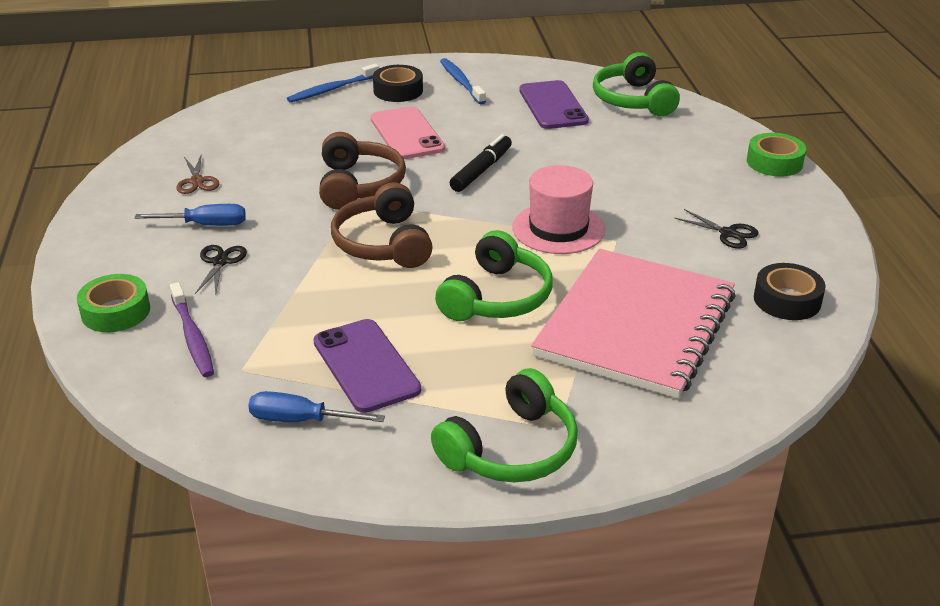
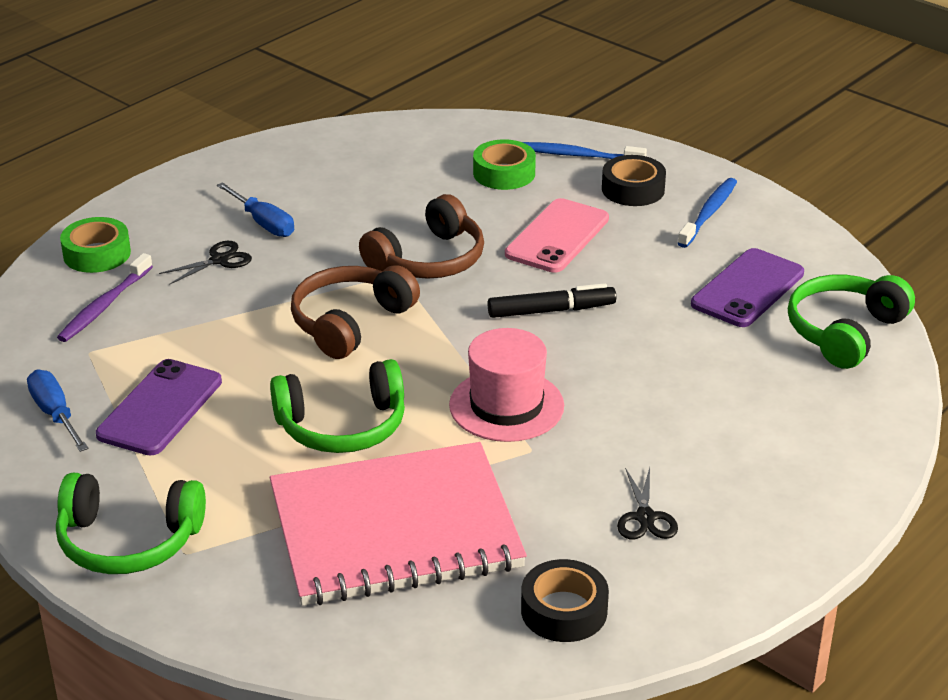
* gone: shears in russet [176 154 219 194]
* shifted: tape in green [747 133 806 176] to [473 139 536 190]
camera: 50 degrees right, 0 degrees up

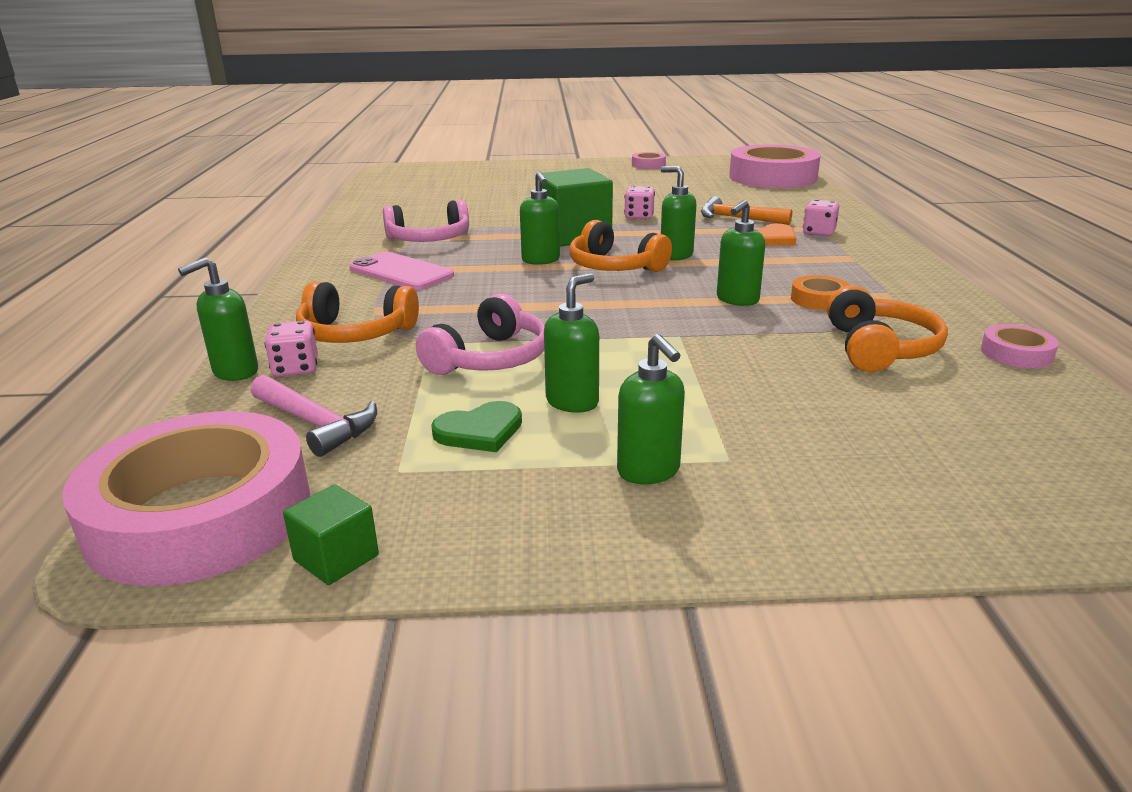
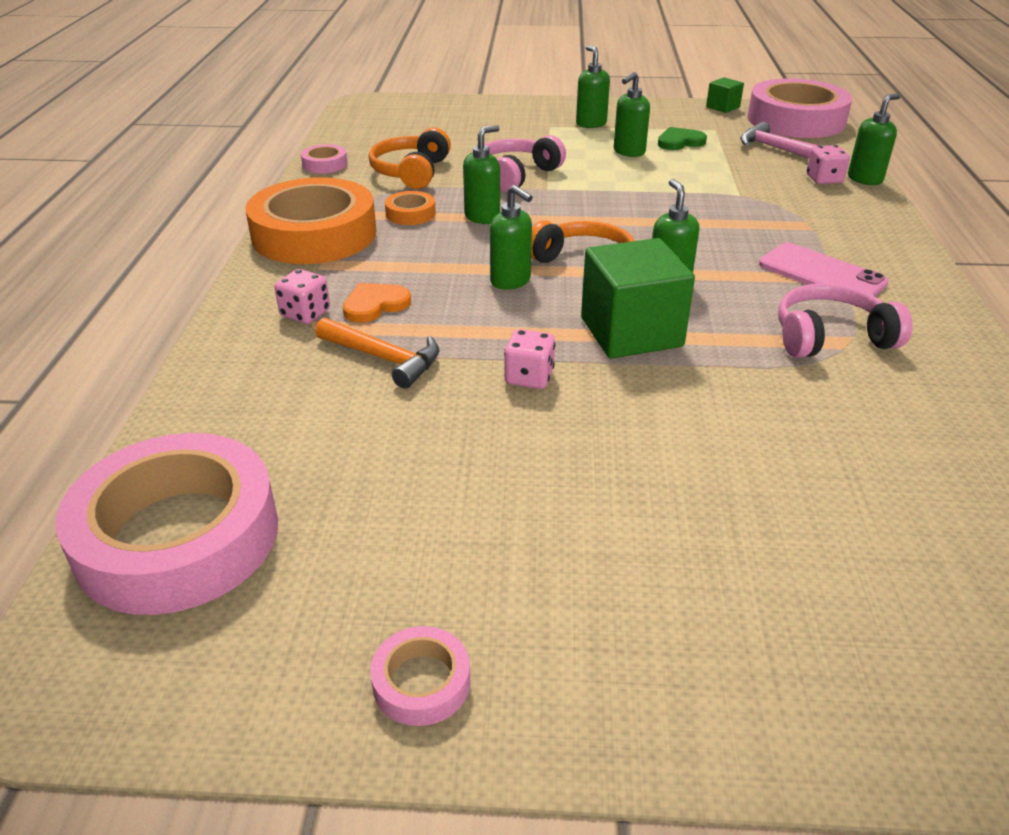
* gone: headphones in bright orange [296 281 419 343]
* shifted: headphones in rosy [416 294 545 375] to [485 135 566 192]
* new: tape in bright orange [246 177 376 264]
camera: 175 degrees left, 10 degrees up

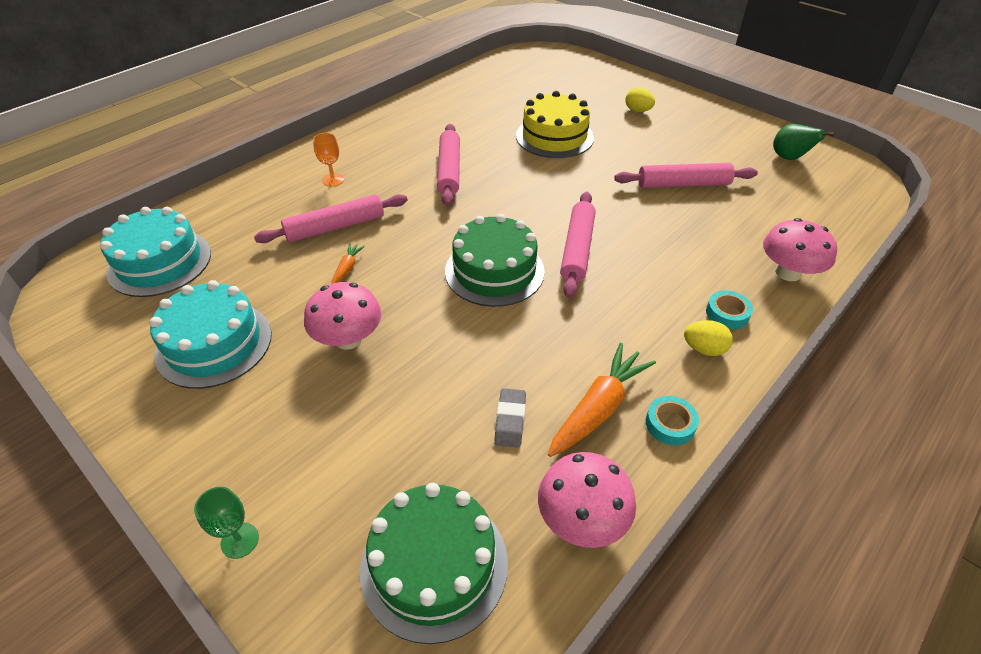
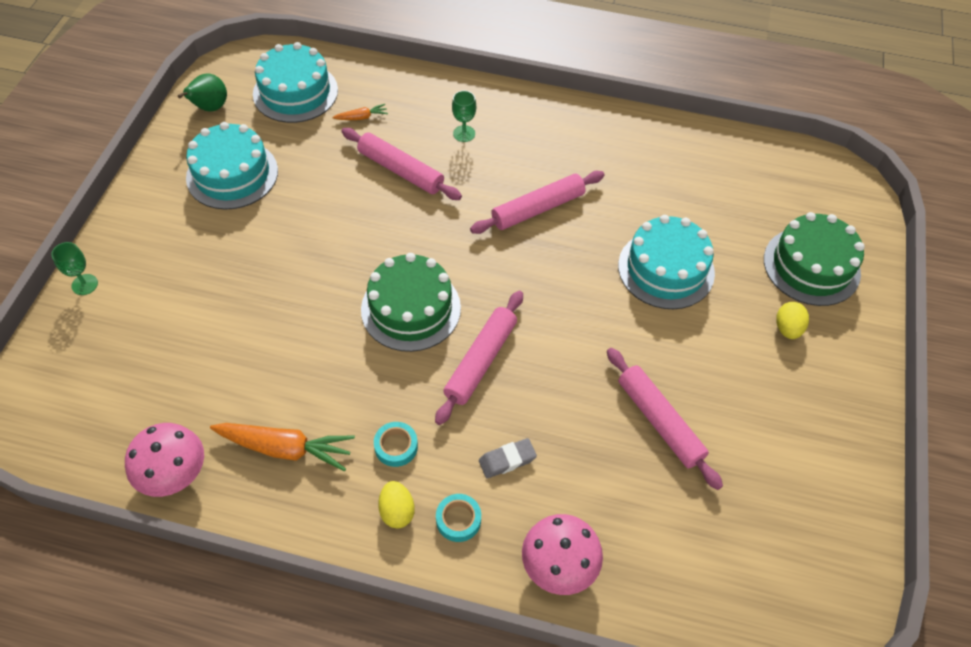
* gone: mushroom in rosy [304 282 382 350]
* repainted: chalice in bright orange [313 133 344 187] to chalice in green [452 91 476 142]
* shifted: toy carrot in bright orange [331 243 365 284] to [332 104 388 120]
* shifted: gateau in green [360 483 508 644] to [764 212 865 306]
* shifted: gum eraser in grey [494 388 526 448] to [479 438 537 478]
* repainted: gateau in bright yellow [516 91 594 158] to gateau in aqua [618 215 715 309]
* rotated: dough roller in rosy [560 192 595 298] = [435 291 523 425] 45 degrees counterclockwise
* shifted: tape in aqua [646 396 699 446] to [374 422 418 467]
* shifted: pear in green [773 124 835 160] to [178 74 227 111]
camera: 60 degrees right, 10 degrees up

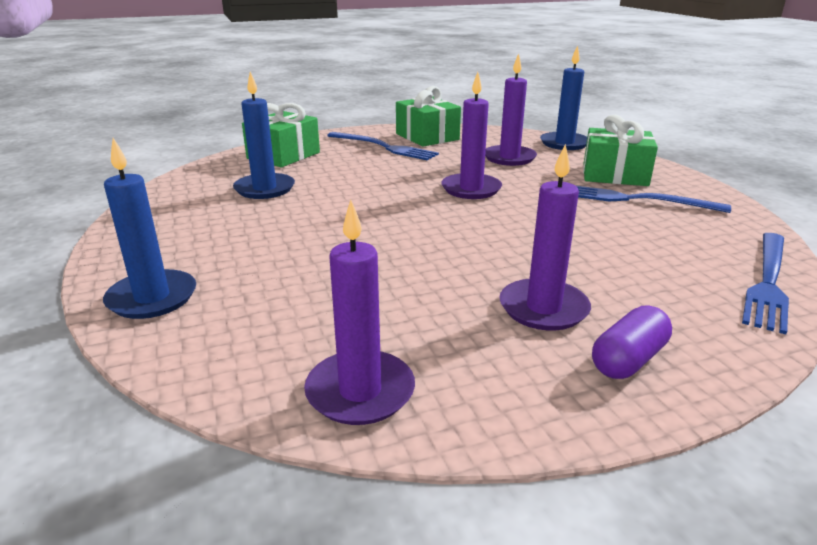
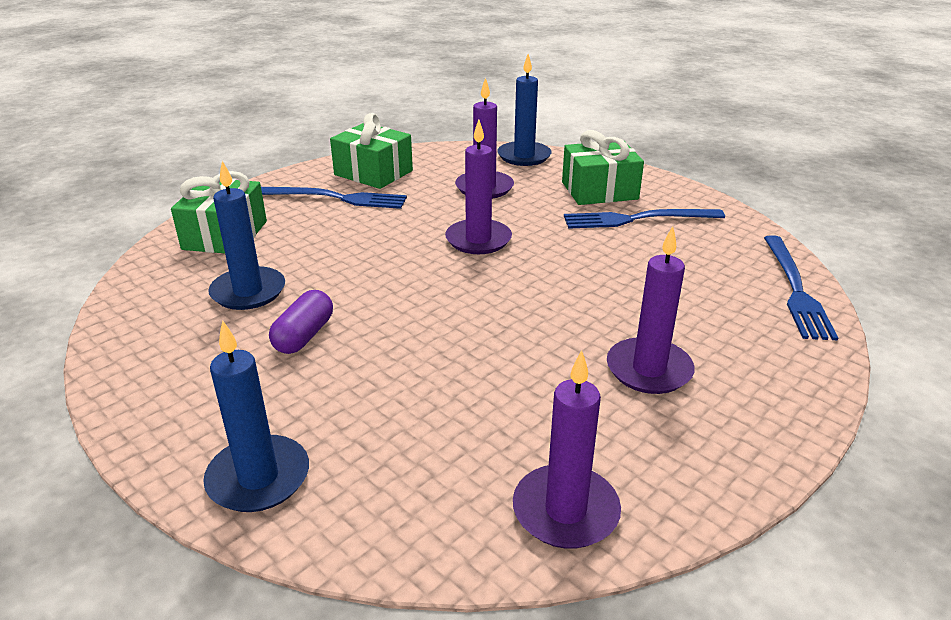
* shifted: pill in violet [592 305 672 379] to [269 290 333 354]
camera: 25 degrees left, 5 degrees up

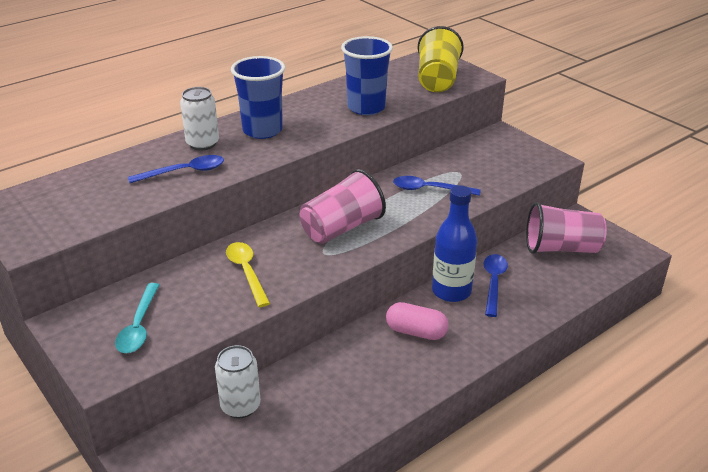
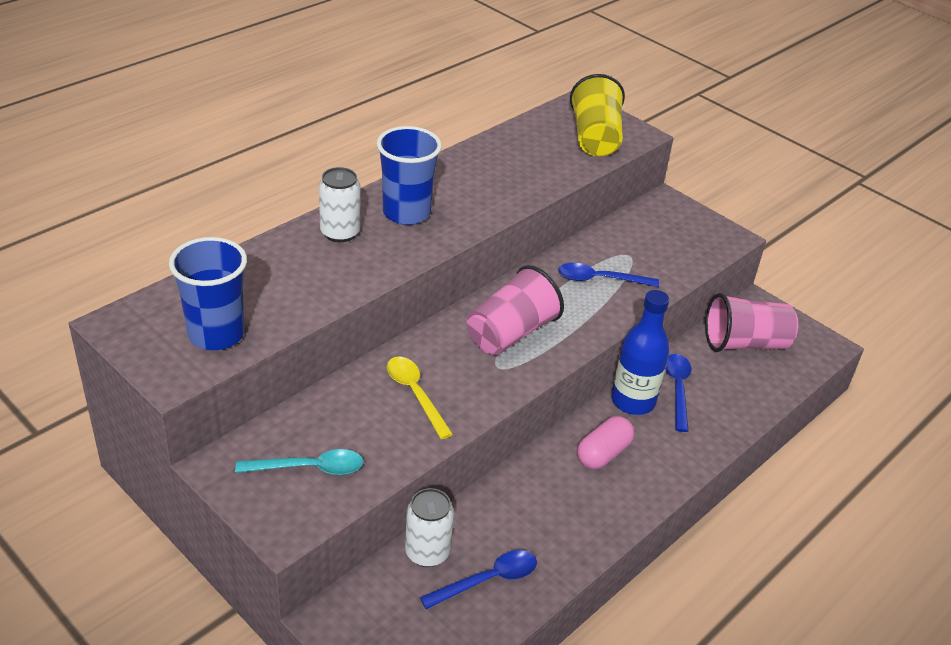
* rotated: tablespoon in aqua [115 283 159 353] = [235 449 364 475] 90 degrees counterclockwise
* shifted: tablespoon in blue [128 155 224 183] to [420 550 537 609]
* shifted: cup in blue [341 36 393 115] to [169 237 247 350]
* rotated: pill in rosy [386 302 449 340] = [577 416 634 469] 60 degrees counterclockwise
camera: 10 degrees left, 5 degrees up

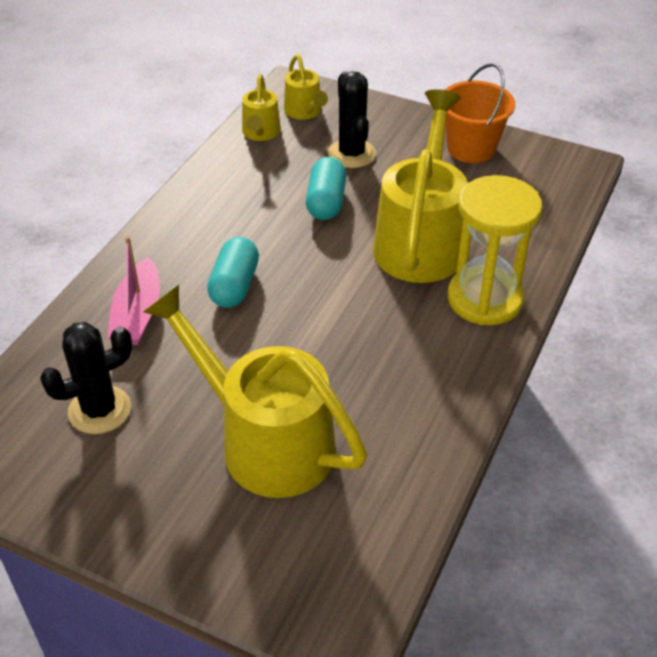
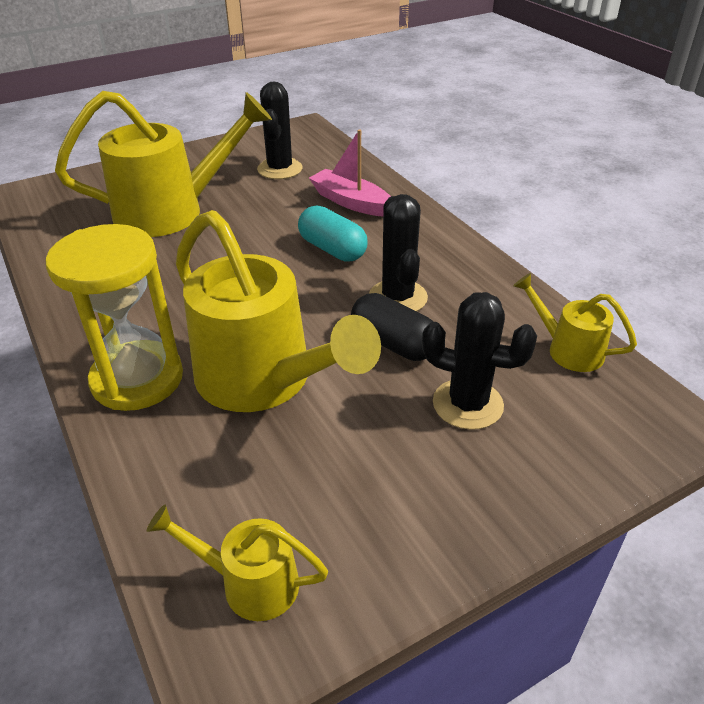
* shifted: watering pot in bright yellow [284 54 328 120] to [147 505 328 621]
* repainted: pill in aqua [306 157 346 220] to pill in black [351 293 434 361]
* gone: sand bucket in bright orange [445 63 515 163]
* new: saguaro cactus in black [369 194 428 311]
camera: 125 degrees right, 5 degrees down

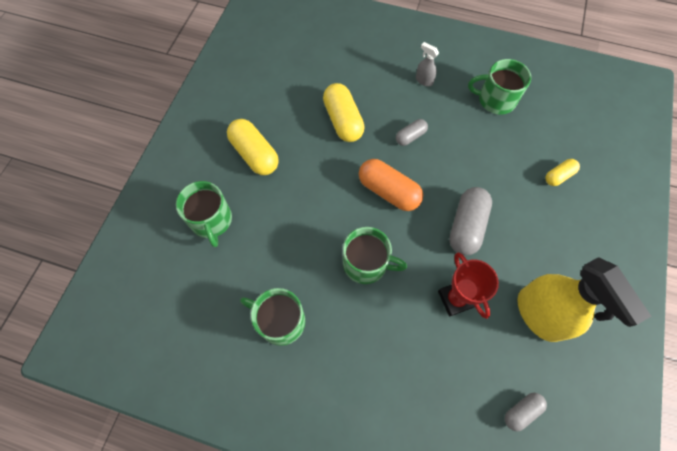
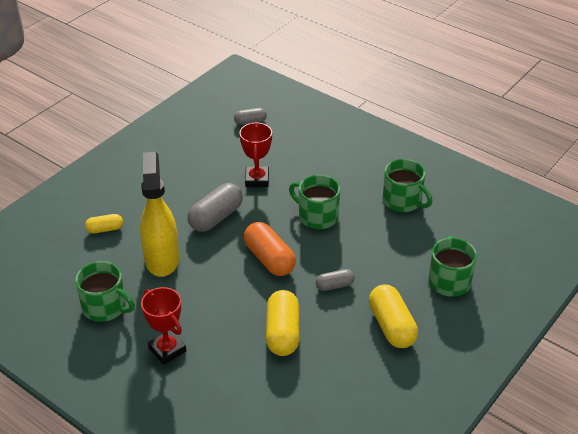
* shifted: pill in grey [396 119 428 146] to [316 269 355 291]
* swapped: sprayer in grey [416 42 439 86] to award cup in scarlet [141 287 186 365]
* shifted: sprayer in bright yellow [518 257 651 342] to [140 152 179 277]
camera: 160 degrees left, 25 degrees down

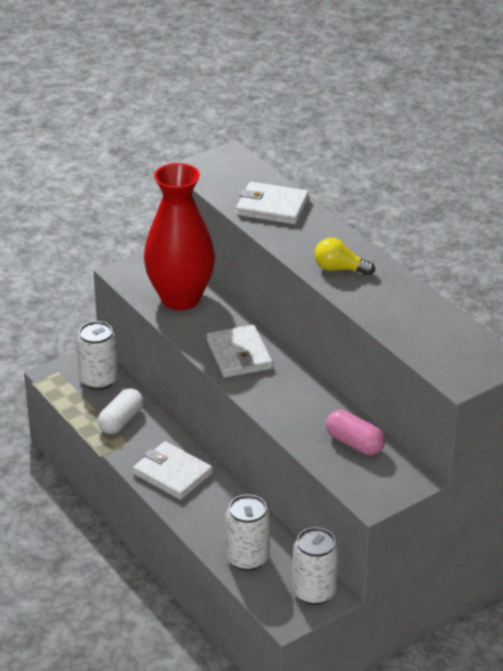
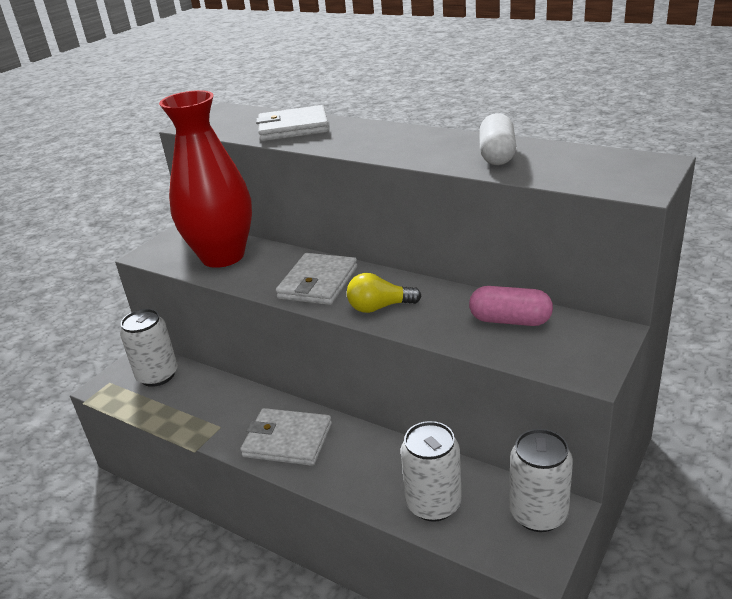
* shifted: pill in white [98 388 143 434] to [479 113 516 165]
* rotated: wallet in white [207 325 273 378] = [276 253 358 305] 60 degrees clockwise
* shifted: light bulb in bright yellow [315 238 375 275] to [347 273 421 313]
camera: 20 degrees left, 5 degrees down

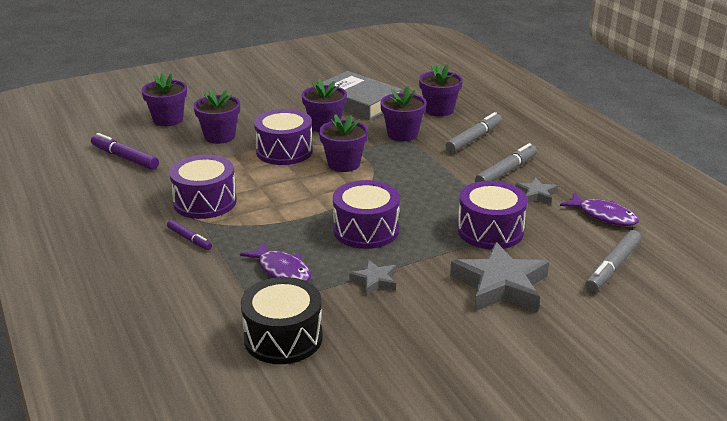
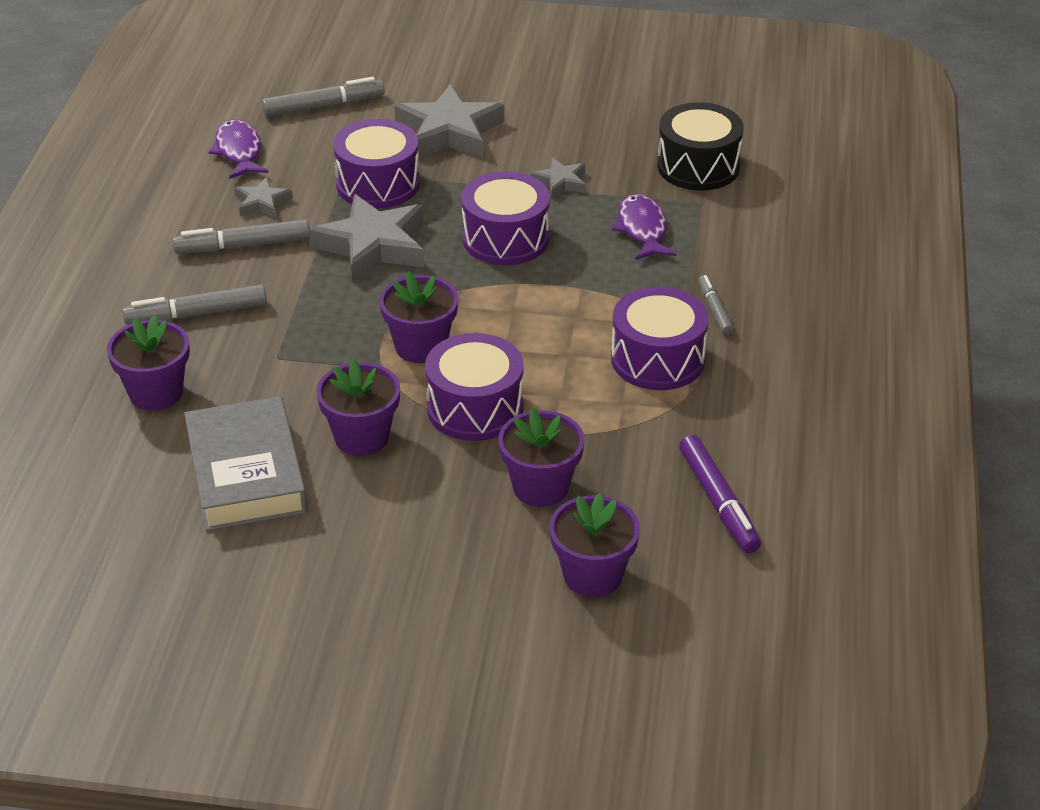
* repainted: marker in violet [167 220 212 250] to marker in grey [698 275 734 335]
* gone: flower pot in violet [380 86 427 141]
* new: star in grey [309 194 424 283]
camera: 145 degrees left, 10 degrees up

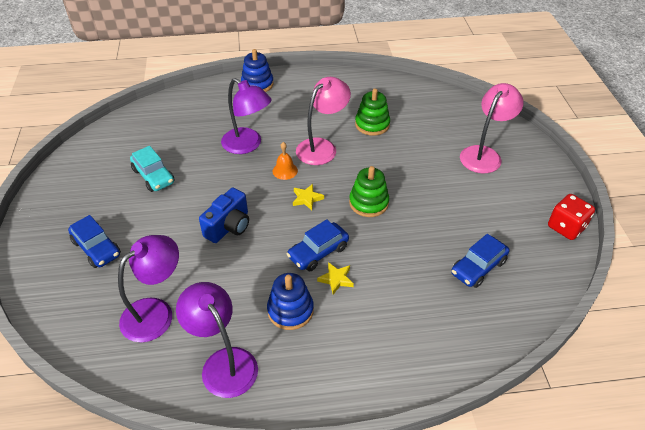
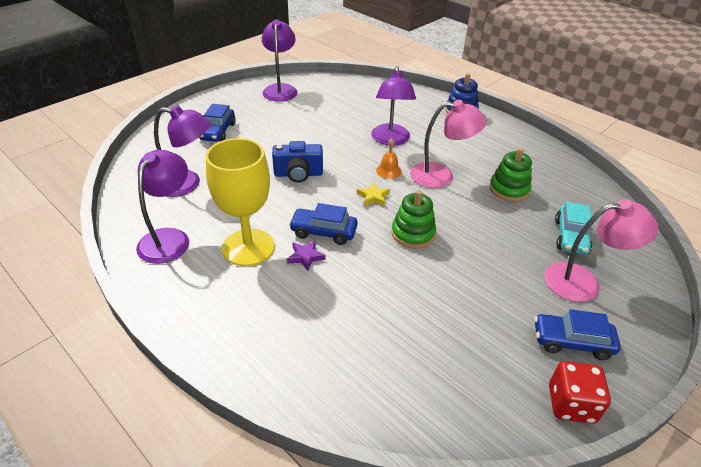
* shifted: car in aqua [130 146 175 192] to [555 202 592 255]
* swapped: stacking toy in blue [267 273 314 330] to chalice in bright yellow [206 138 275 266]
* repainted: star in bright yellow [317 262 354 295] to star in violet [287 240 326 271]
* shifted: car in blue [451 234 509 288] to [534 309 621 360]
* new: lamp in violet [262 19 298 102]
camera: 50 degrees right, 5 degrees down

